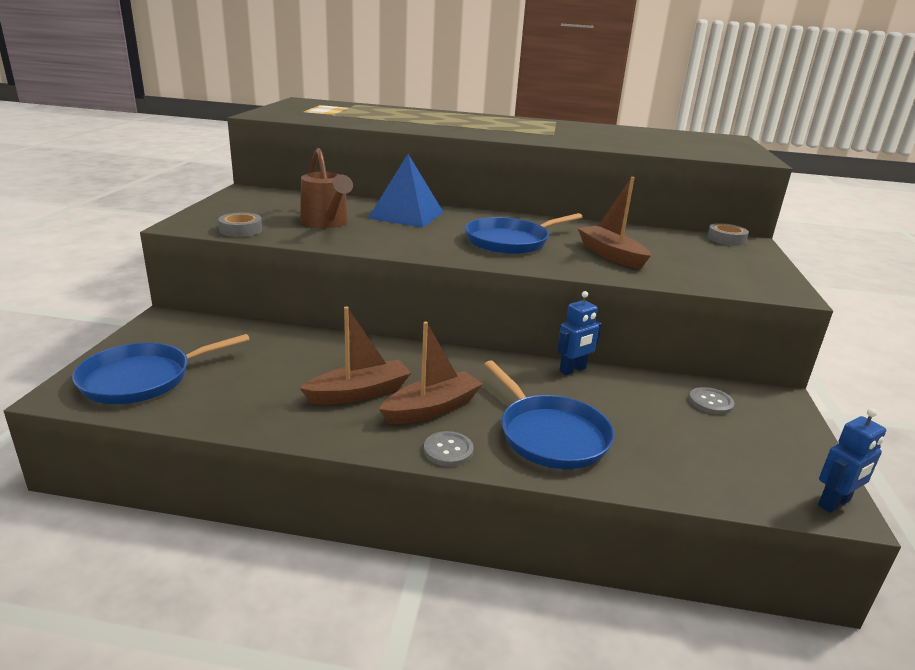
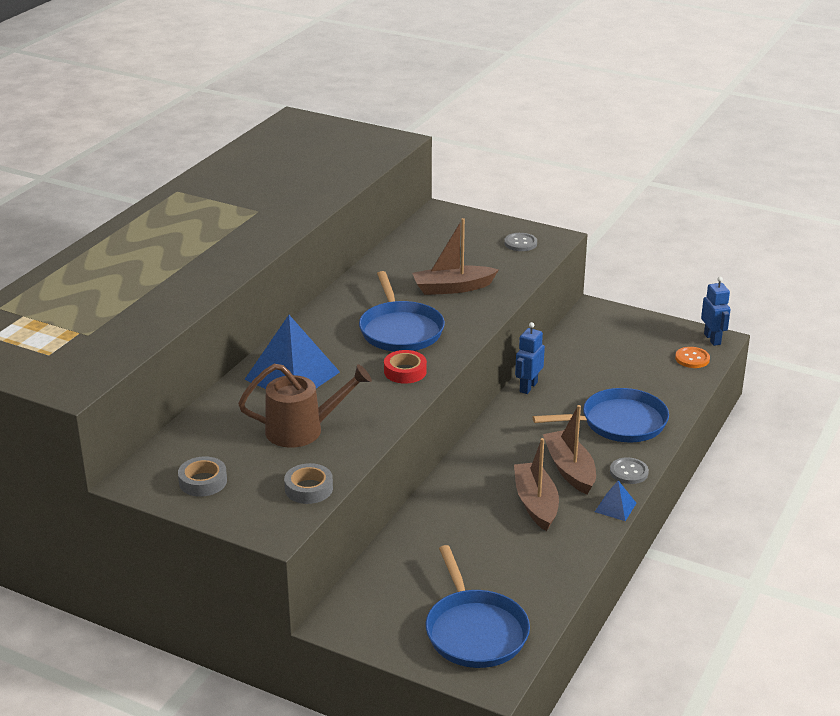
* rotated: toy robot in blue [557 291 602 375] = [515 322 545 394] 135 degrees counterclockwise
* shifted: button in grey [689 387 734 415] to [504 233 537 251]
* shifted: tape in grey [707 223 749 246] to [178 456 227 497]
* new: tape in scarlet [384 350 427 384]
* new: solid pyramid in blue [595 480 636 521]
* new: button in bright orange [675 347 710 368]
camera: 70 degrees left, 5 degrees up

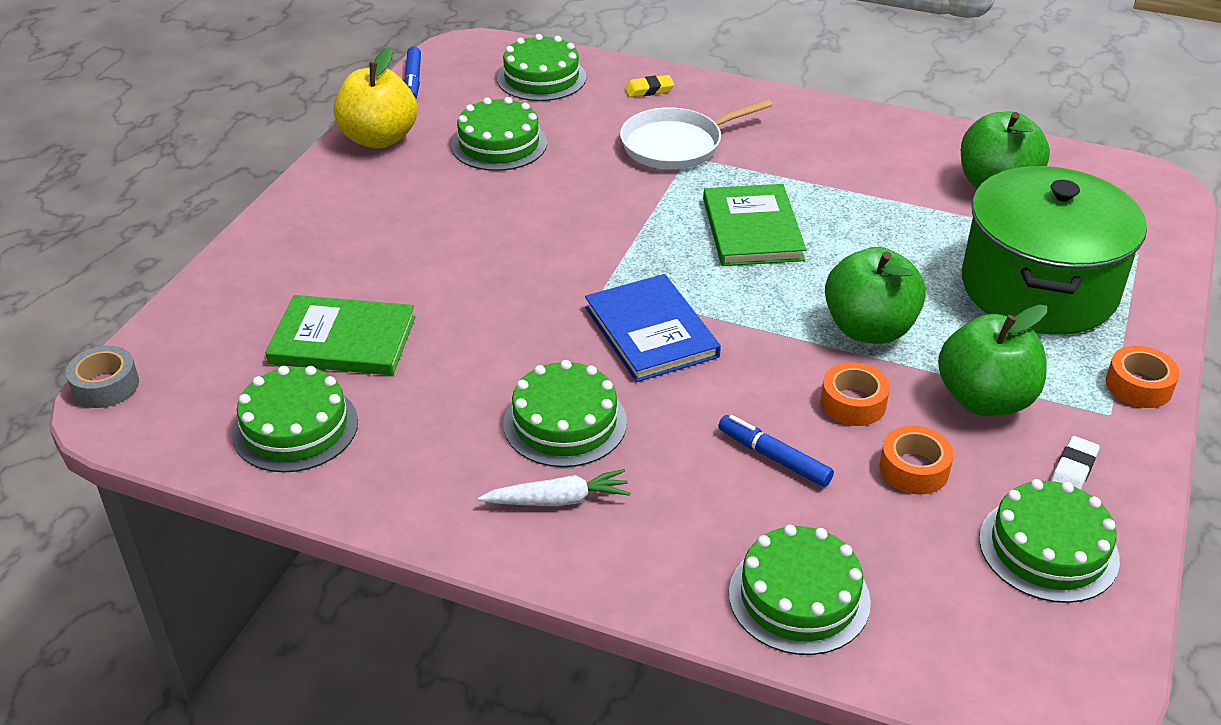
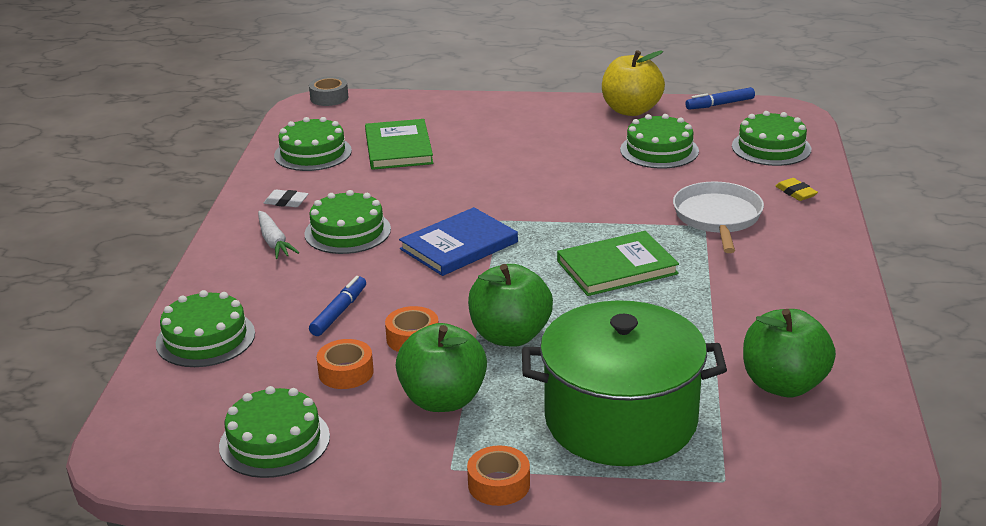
* rotated: frying pan in white [620 99 773 170] = [673 181 764 253] 45 degrees clockwise
* shifted: gum eraser in white [1051 436 1100 489] to [264 190 309 207]
camera: 75 degrees right, 10 degrees down

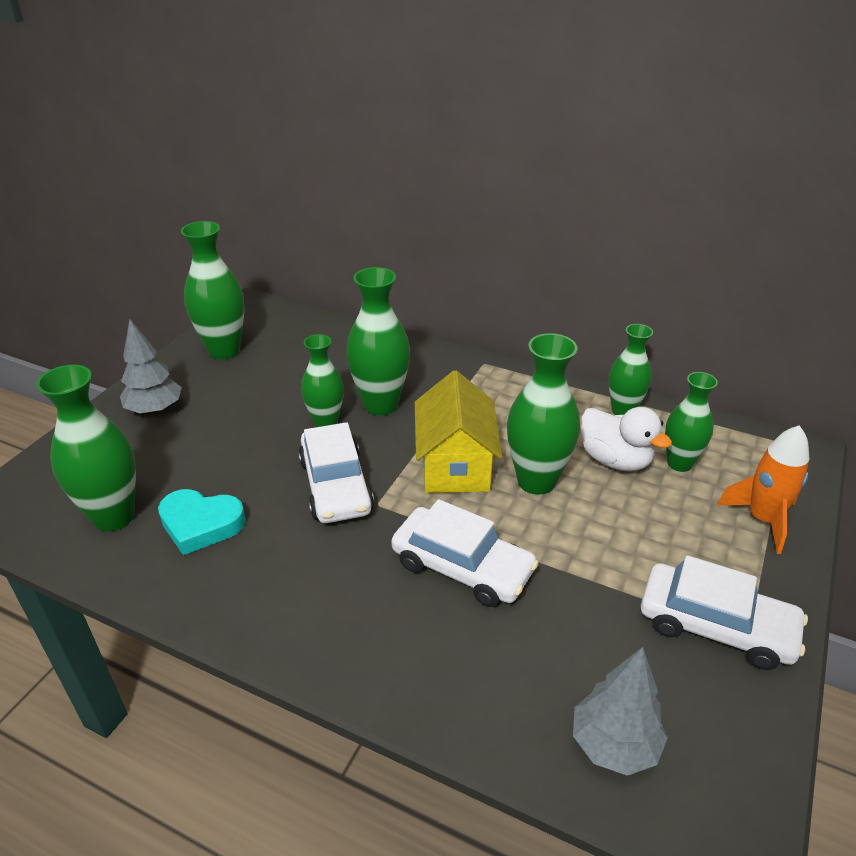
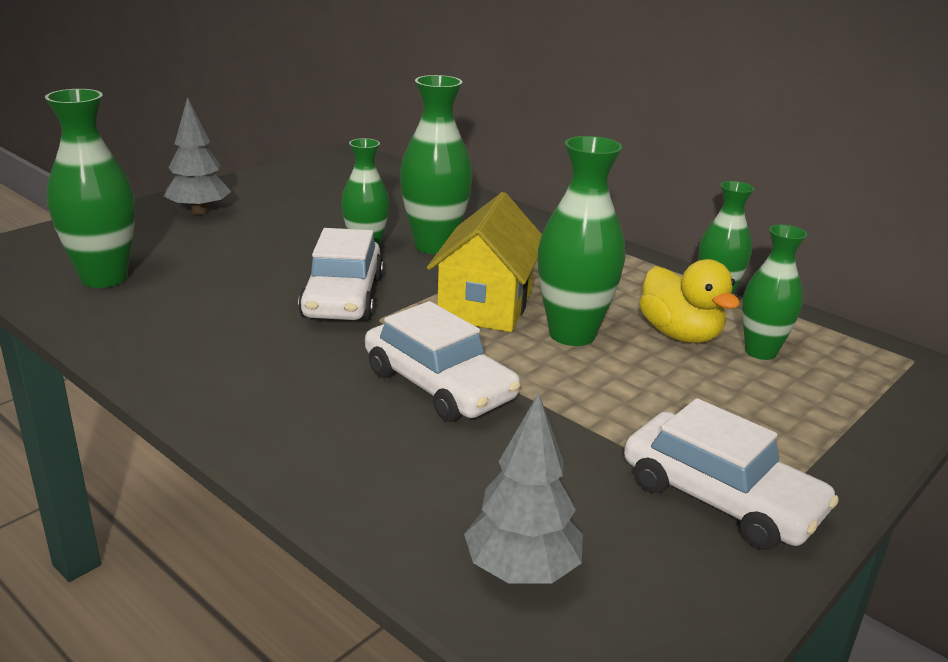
* gone: heart in aqua [158 489 246 555]
* gone: vase in green [181 221 245 359]
* repainted: toy duck in white [581 407 672 471] to toy duck in bright yellow [639 259 740 343]
* gone: toy rocket in bright orange [717 425 809 554]
camera: 15 degrees right, 10 degrees down

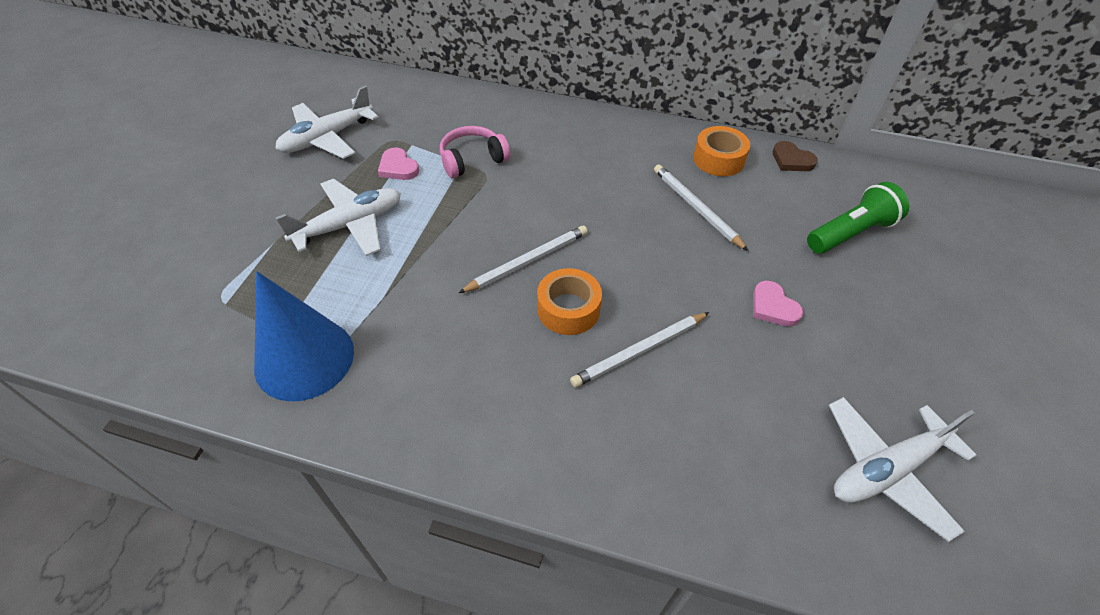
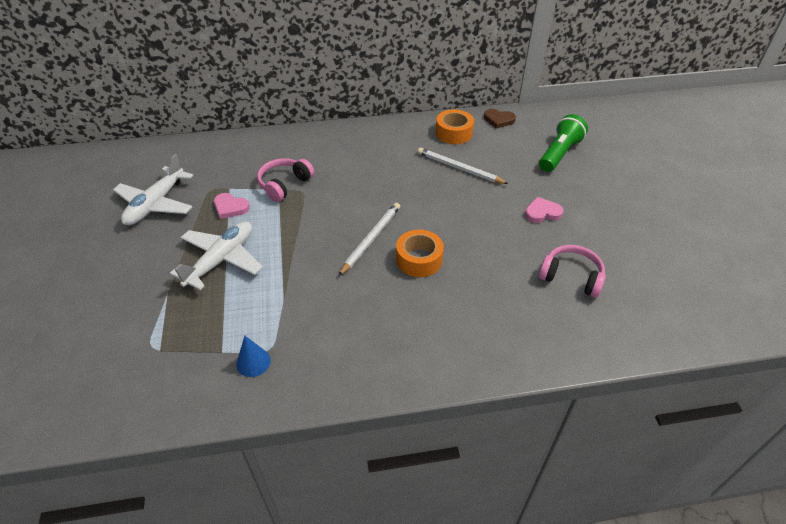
* scaled: cone shape in blue [254 271 354 401] = [236 336 271 377] x0.43
* gone: lead pencil in white [570 312 710 388]
* rotated: heart in rosy [753 281 803 326] = [525 197 564 223] 135 degrees clockwise
* gone: plane in white [829 397 977 542]
* new: headphones in rosy [539 245 606 298]
camera: 25 degrees left, 5 degrees down

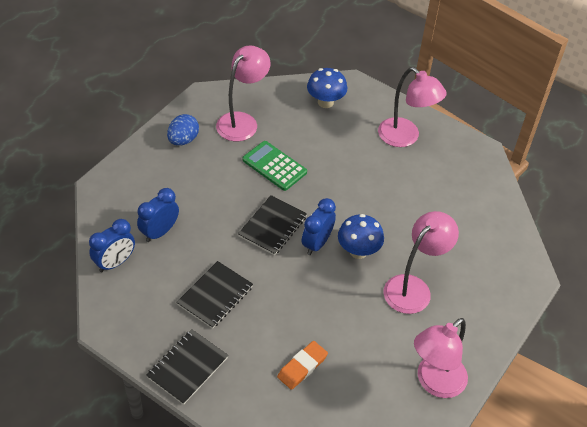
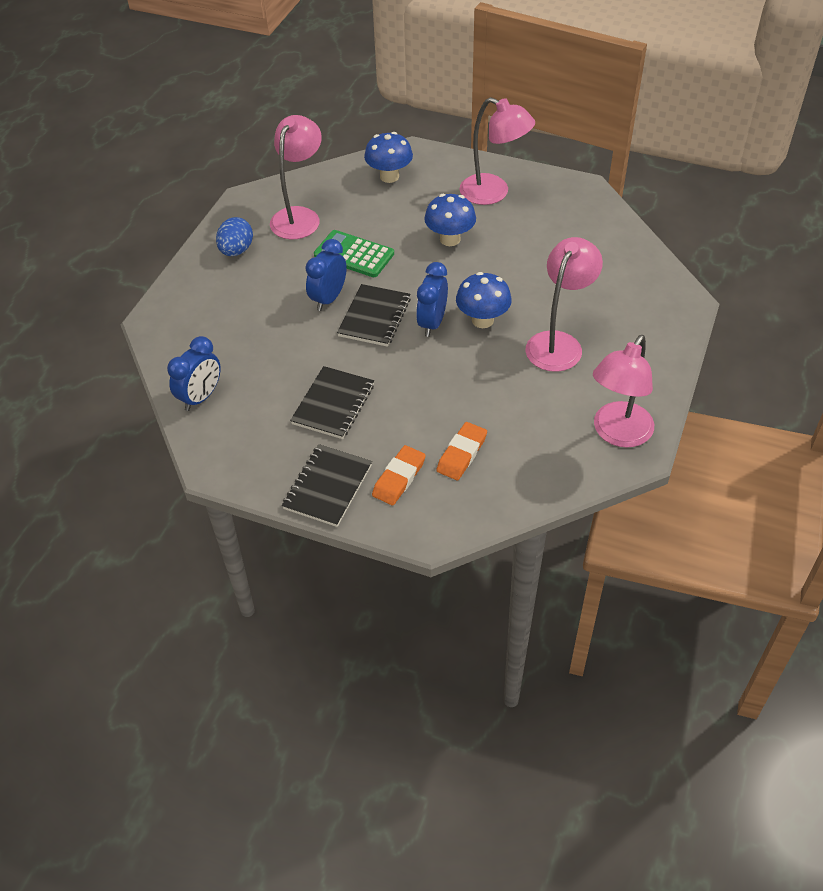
* shifted: clock in blue [137 188 179 242] to [305 239 347 311]
* new: gum eraser in bright orange [372 445 426 505]
* new: mushroom in blue [424 194 476 246]
camera: 10 degrees left, 0 degrees up

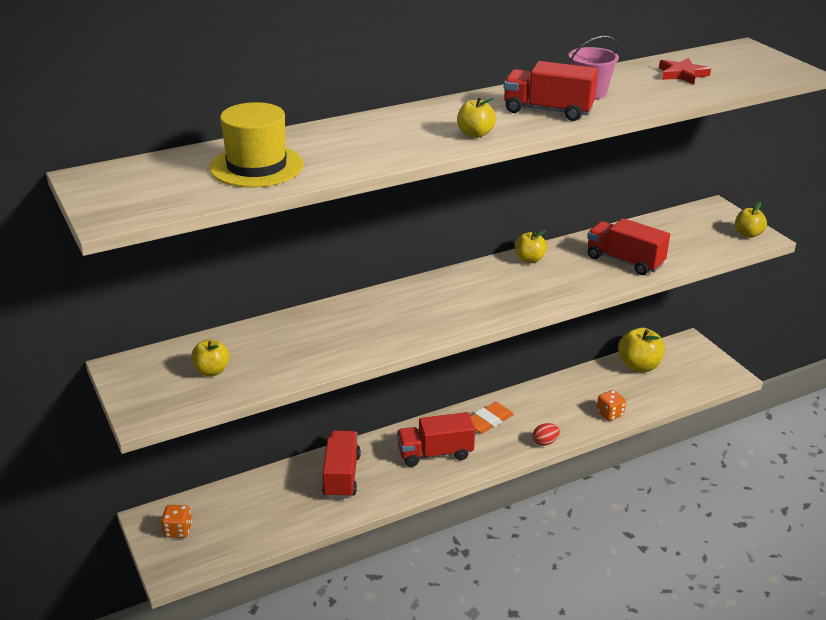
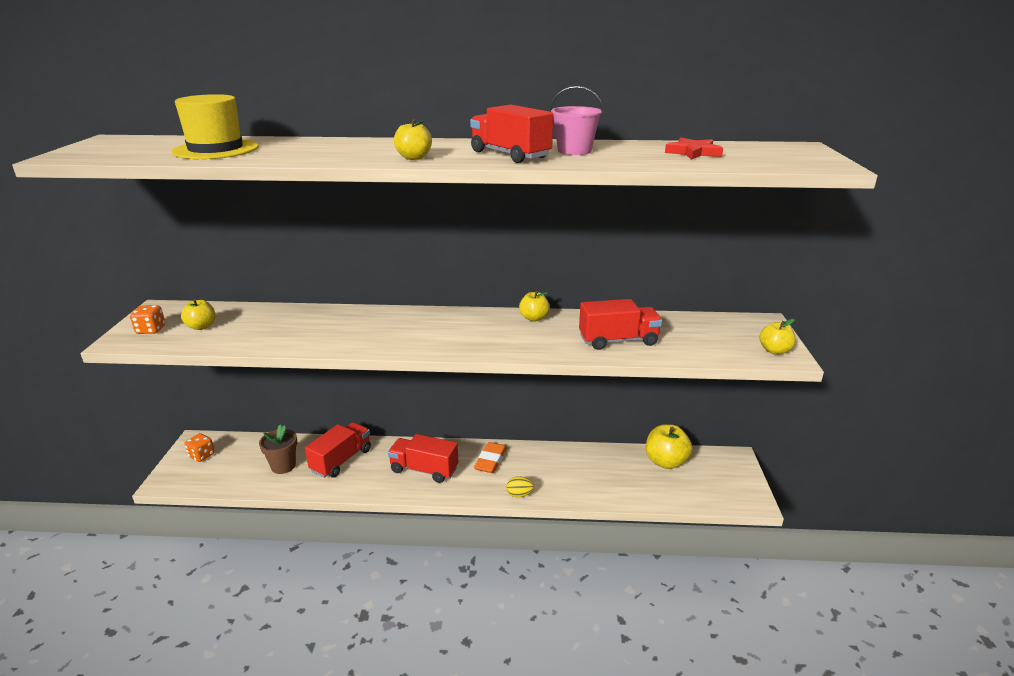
* rotated: gum eraser in bright orange [470 402 514 434] = [474 442 507 473] 60 degrees counterclockwise
* repainted: egg shape in scarlet [533 423 560 446] to egg shape in bright yellow [506 476 534 497]
* rotated: lorry in scarlet [587 218 670 275] = [579 299 662 350] 105 degrees clockwise
* shifted: game die in bright orange [596 390 626 421] to [130 305 165 334]
* new: flower pot in russet [259 425 297 474]
camera: 30 degrees right, 5 degrees down

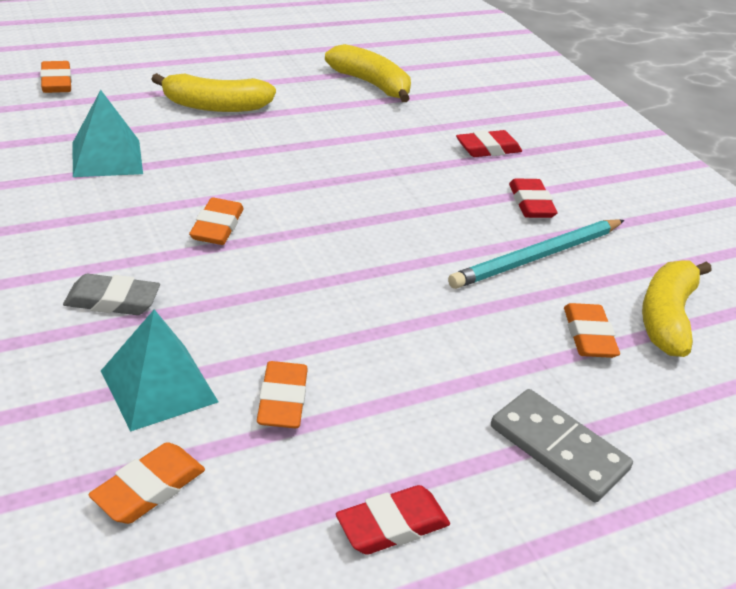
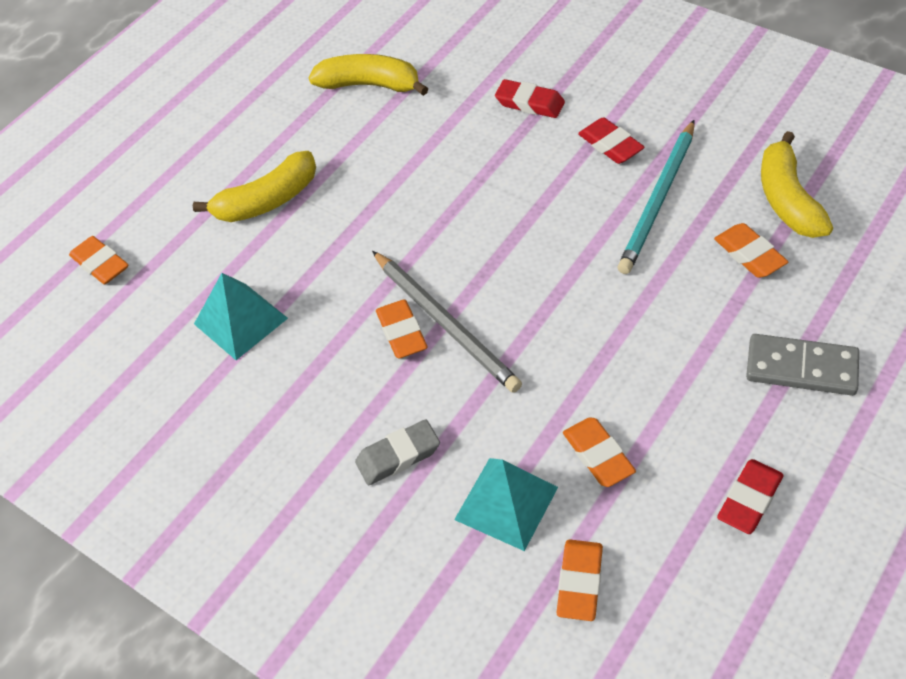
* rotated: gum eraser in scarlet [456 130 522 157] = [495 79 565 118] 75 degrees clockwise
* new: lead pencil in grey [372 251 522 393]
camera: 20 degrees left, 15 degrees up

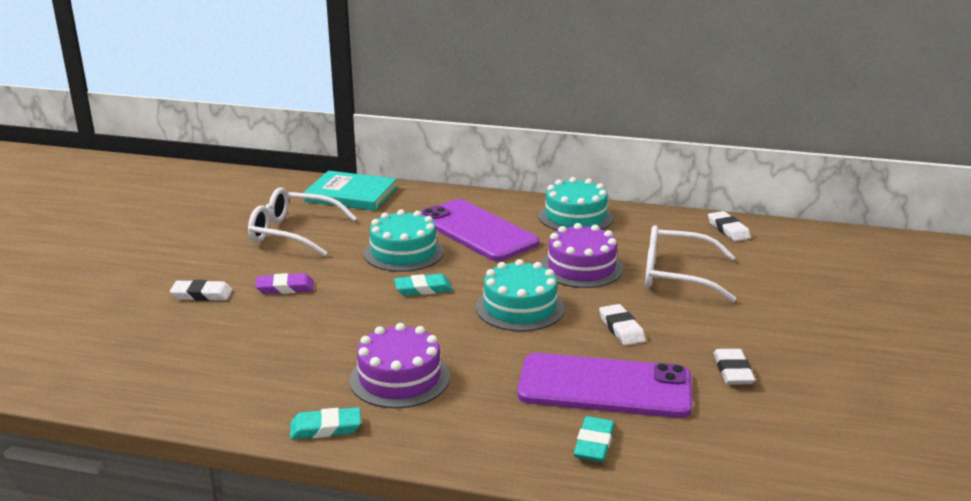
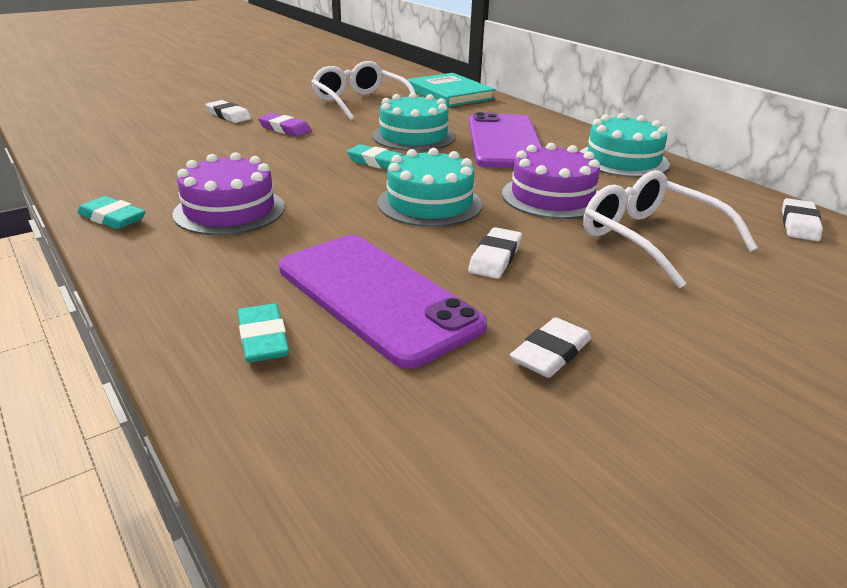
* rotated: gum eraser in aqua [574 416 615 462] = [238 304 289 363] 75 degrees counterclockwise
camera: 40 degrees right, 5 degrees up

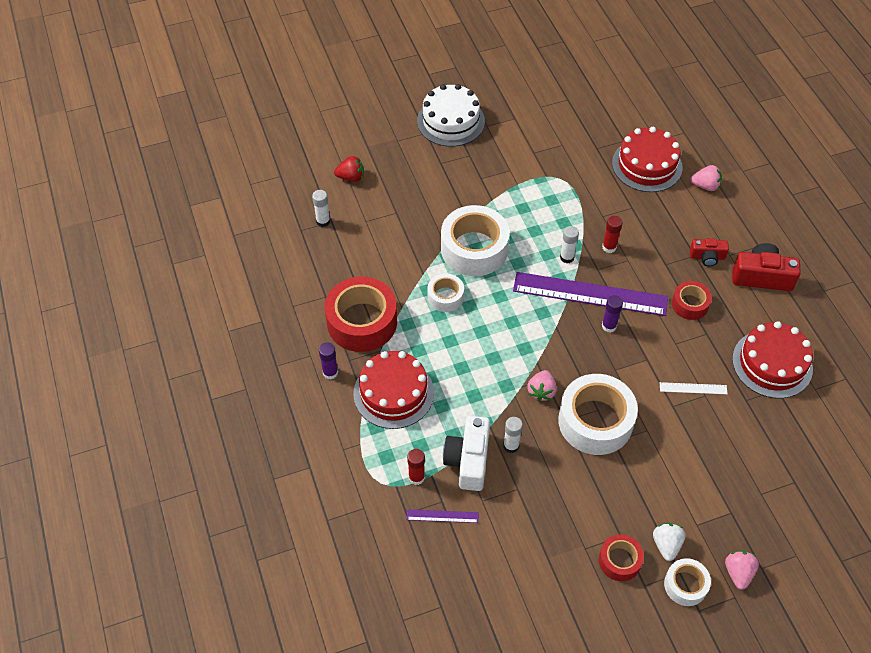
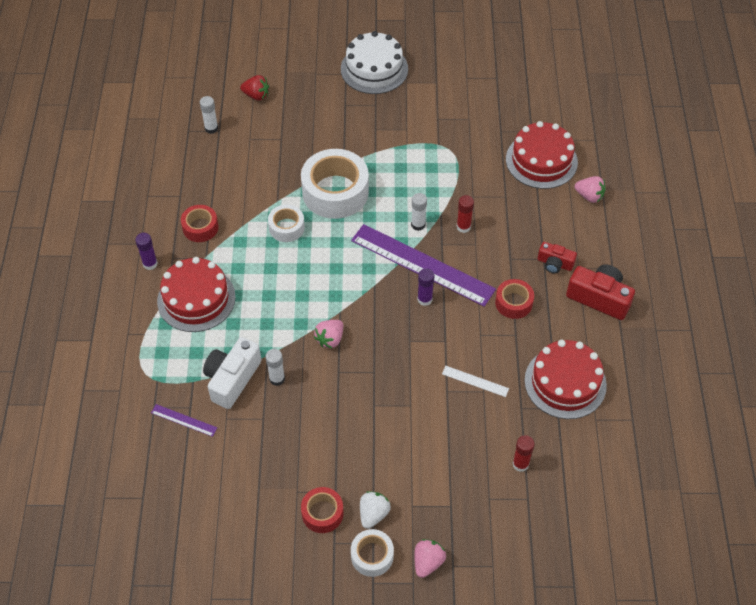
* scaled: tape in scarlet [324 277 397 352] = [181 205 219 242] x0.52
* shifted: glue stick in scarlet [407 449 425 485] to [513 435 535 472]
* gone: tape in white [558 374 638 455]
camera: 20 degrees right, 0 degrees up

